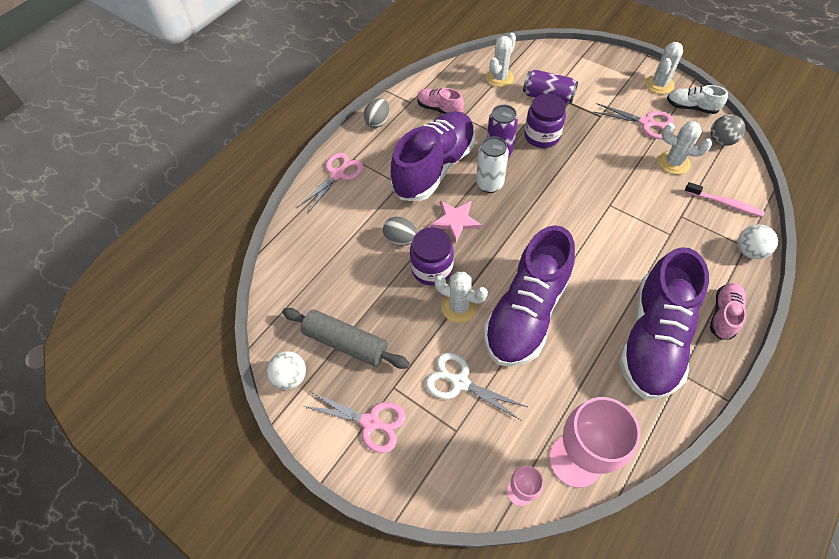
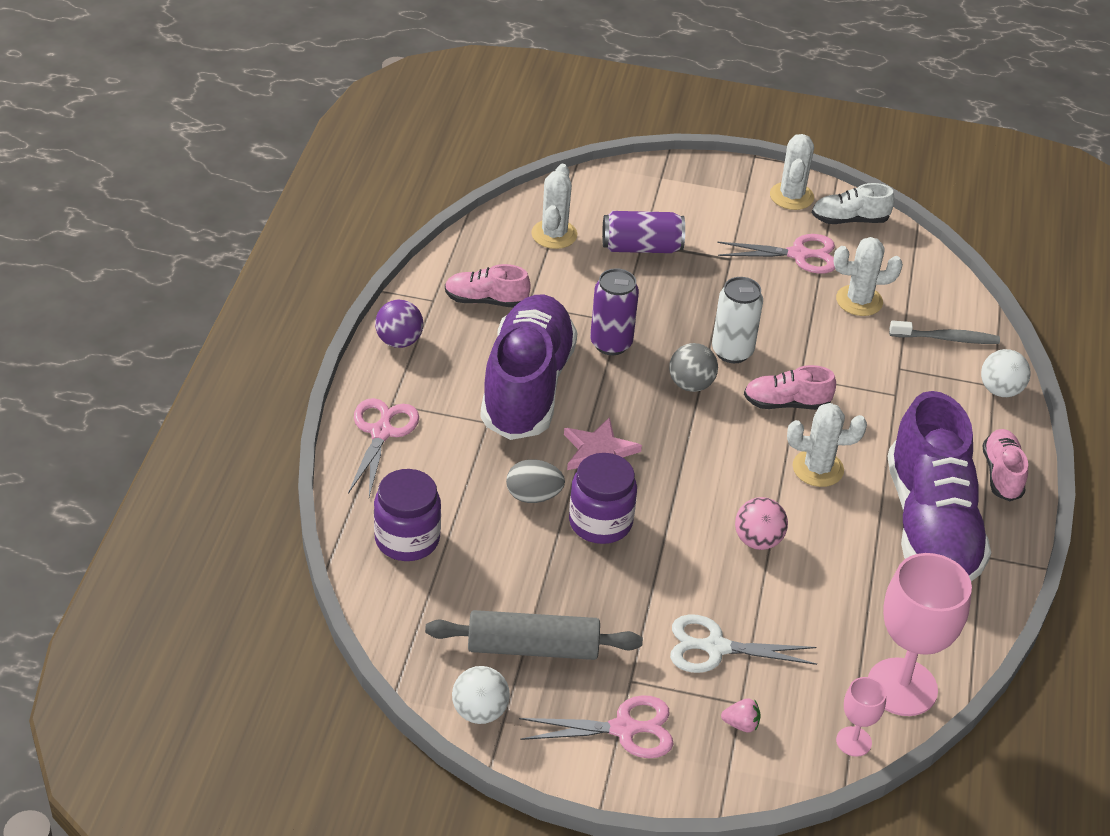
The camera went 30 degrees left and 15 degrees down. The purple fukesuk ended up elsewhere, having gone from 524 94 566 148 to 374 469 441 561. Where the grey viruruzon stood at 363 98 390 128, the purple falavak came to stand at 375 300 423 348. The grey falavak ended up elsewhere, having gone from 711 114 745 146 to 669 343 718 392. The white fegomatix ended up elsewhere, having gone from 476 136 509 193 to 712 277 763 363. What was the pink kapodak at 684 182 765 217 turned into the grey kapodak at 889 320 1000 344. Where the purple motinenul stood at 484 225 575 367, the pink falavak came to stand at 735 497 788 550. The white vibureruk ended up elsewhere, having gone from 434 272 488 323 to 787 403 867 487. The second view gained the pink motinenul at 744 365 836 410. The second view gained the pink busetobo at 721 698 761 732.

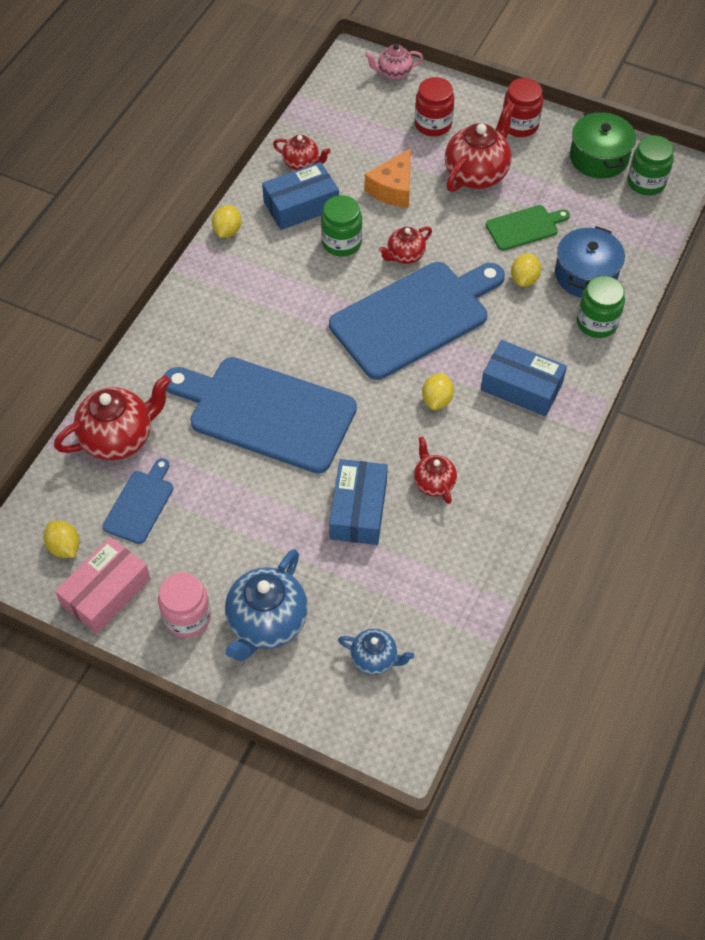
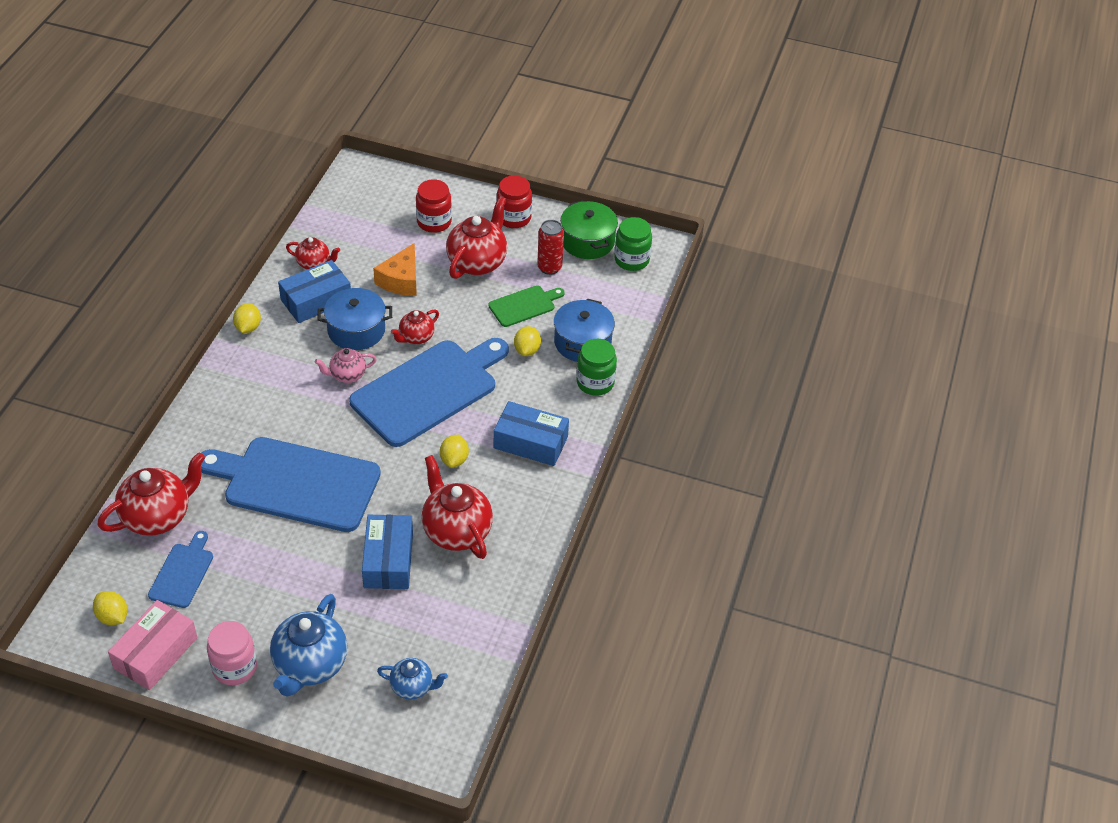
The camera went 10 degrees left and 10 degrees down. The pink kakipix ended up elsewhere, having gone from 365 44 423 80 to 315 348 377 383. Where the green fukesuk stood at 321 195 362 256, the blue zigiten came to stand at 318 288 392 350. The size of the red kakipix at 414 436 457 504 changed by a factor of 1.79. The second view gained the red fegomatix at 537 220 564 275.

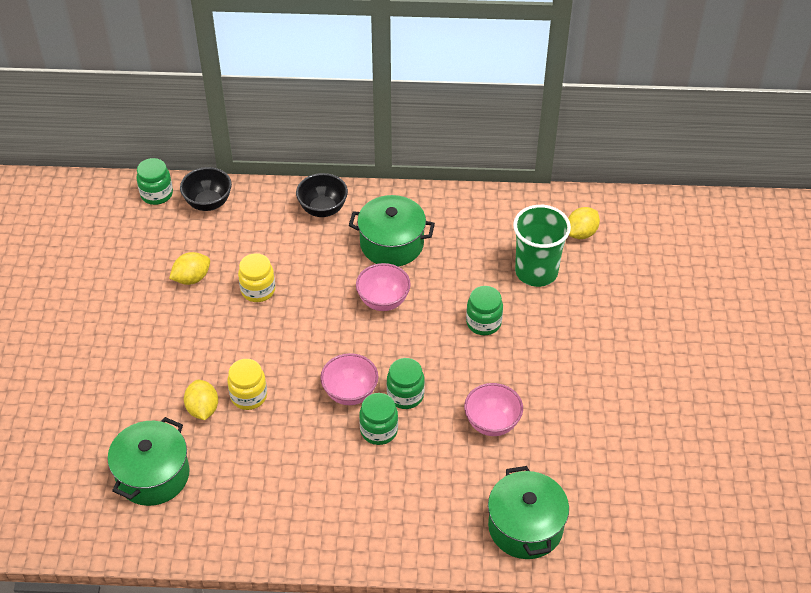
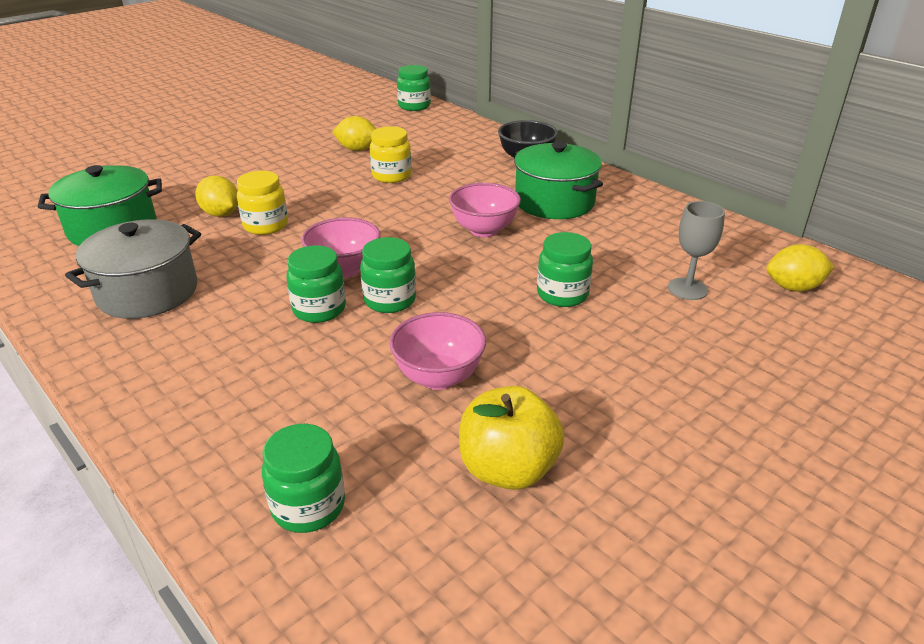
The camera went 45 degrees right and 15 degrees down. The second view lost the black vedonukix at 180 167 232 211. Where the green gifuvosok stood at 513 205 571 287, the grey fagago came to stand at 668 201 725 300. The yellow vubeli at 184 380 218 420 ended up facing another way, 75 degrees counterclockwise from before. Where the green zigiten stood at 488 466 569 559, the green fukesuk came to stand at 262 424 345 533. The second view gained the grey zigiten at 65 219 201 319. The second view gained the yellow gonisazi at 459 386 564 490.

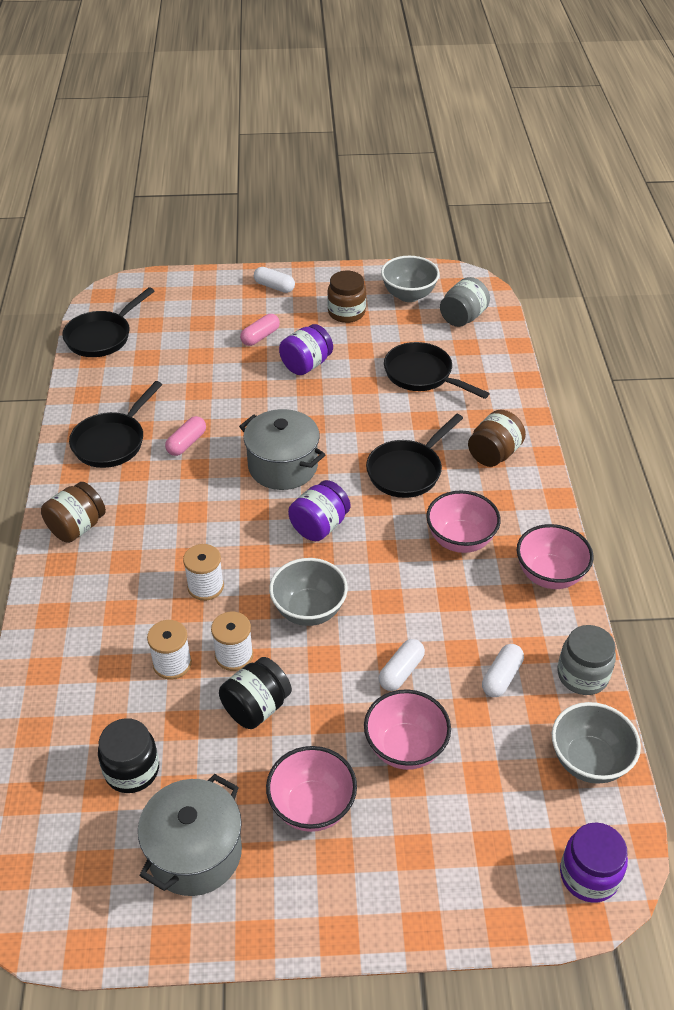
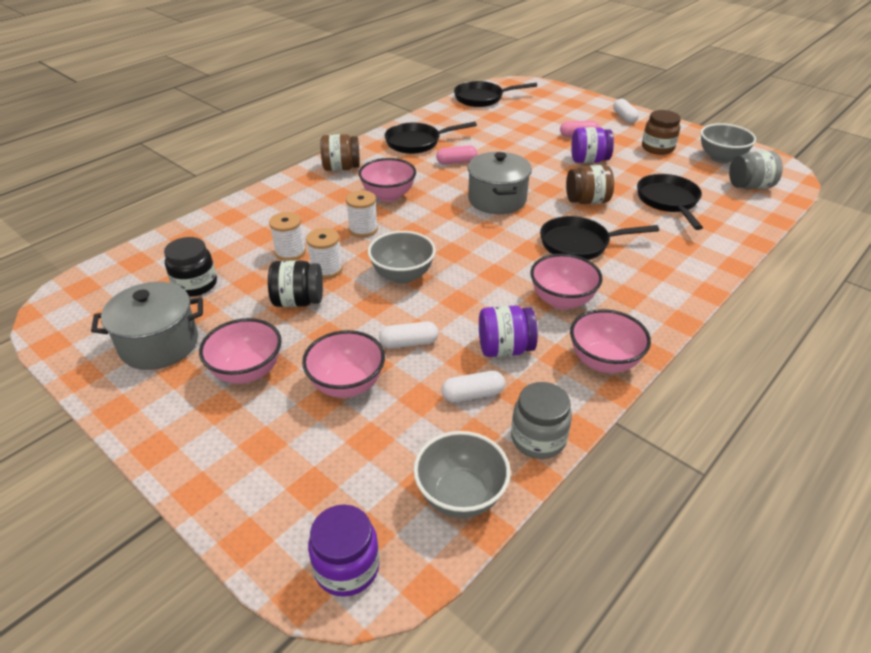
The camera went 45 degrees right and 5 degrees down. The brown fukesuk ended up elsewhere, having gone from 468 410 526 467 to 566 165 614 204. The purple fukesuk ended up elsewhere, having gone from 288 480 351 541 to 479 306 538 357. The second view gained the pink vedonukix at 359 158 416 202.

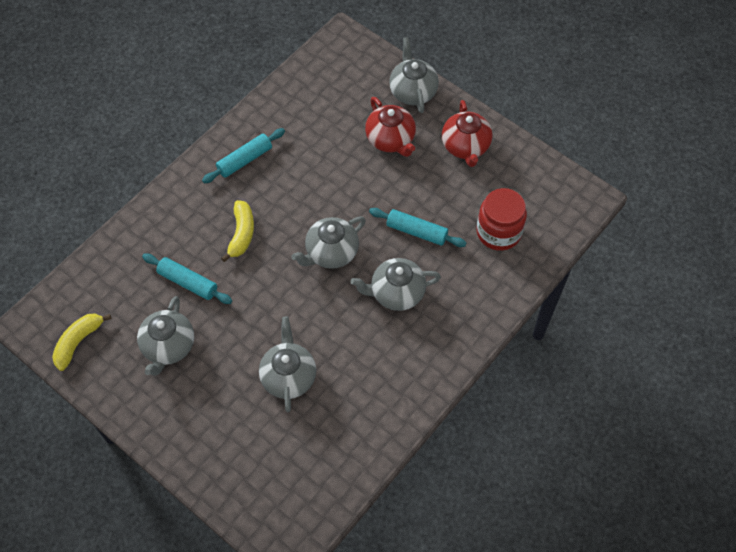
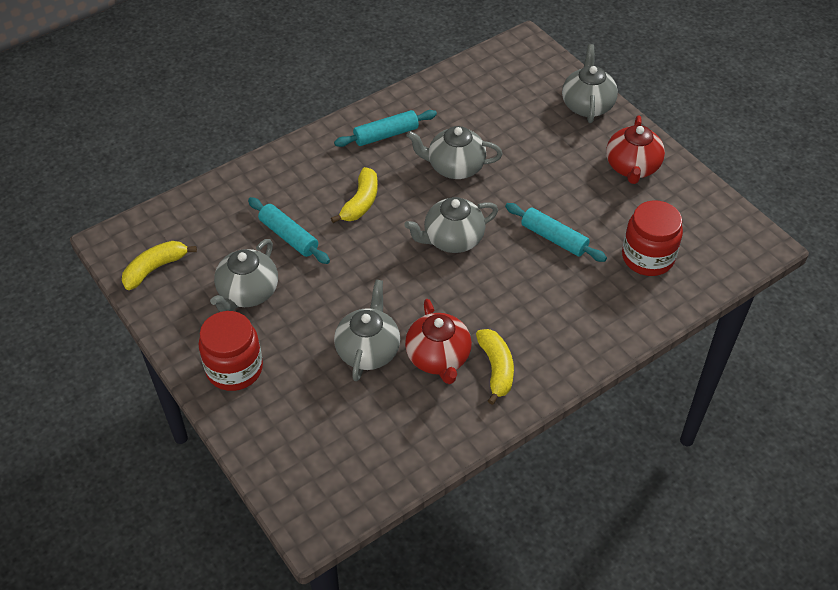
The camera went 15 degrees right and 10 degrees down. The red kakipix ended up elsewhere, having gone from 365 97 416 157 to 405 299 472 384. The grey kakipix ended up elsewhere, having gone from 351 258 441 311 to 407 126 503 179. The second view gained the red fukesuk at 199 311 263 391. The second view gained the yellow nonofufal at 476 329 514 405.

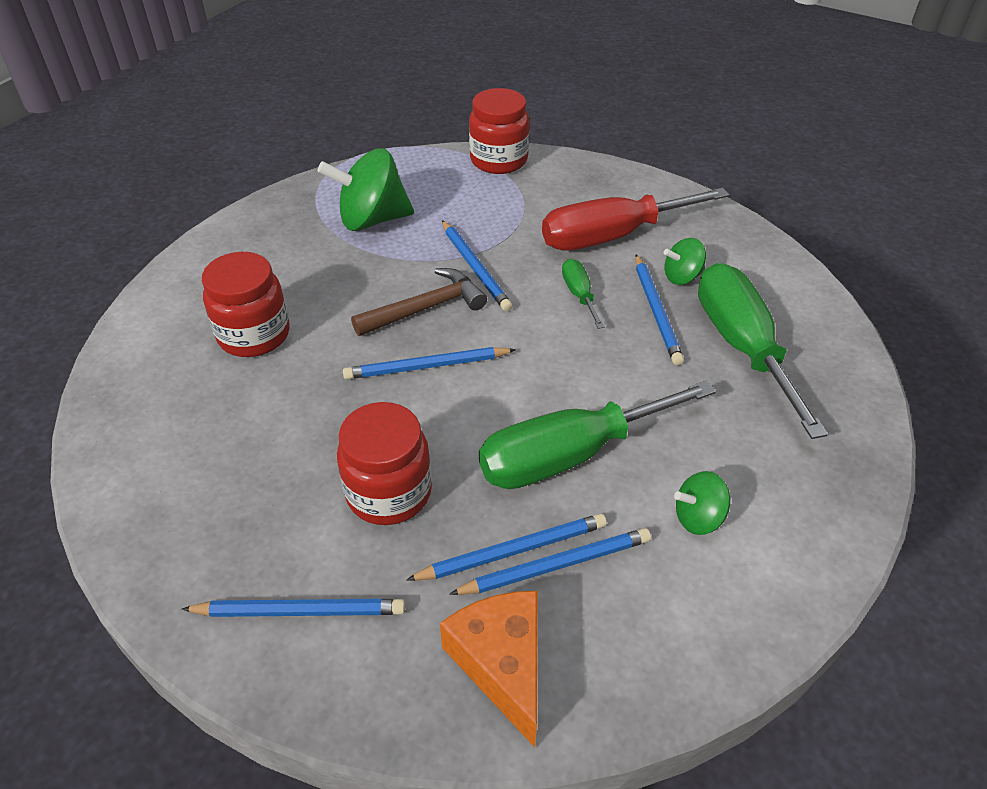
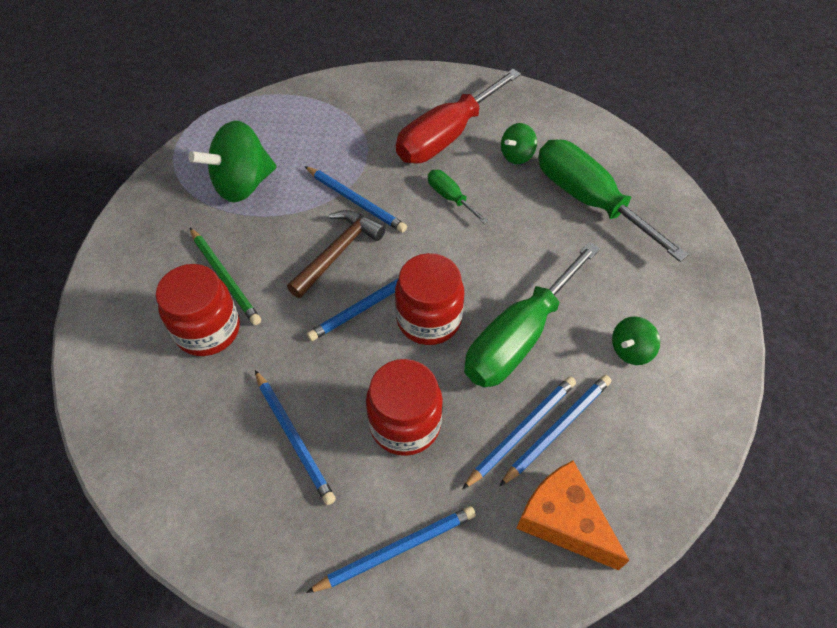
The camera went 25 degrees left and 10 degrees up. The red fukesuk ended up elsewhere, having gone from 469 88 530 174 to 395 253 464 345. The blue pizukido ended up elsewhere, having gone from 635 254 684 365 to 255 370 336 505. The second view gained the green pizukido at 190 228 261 325.

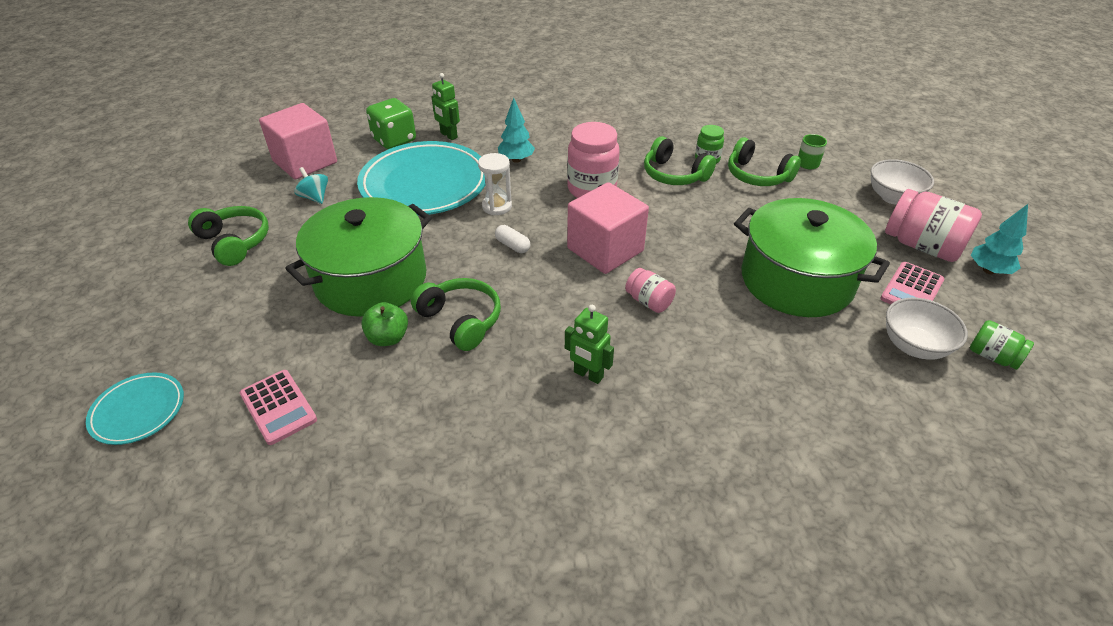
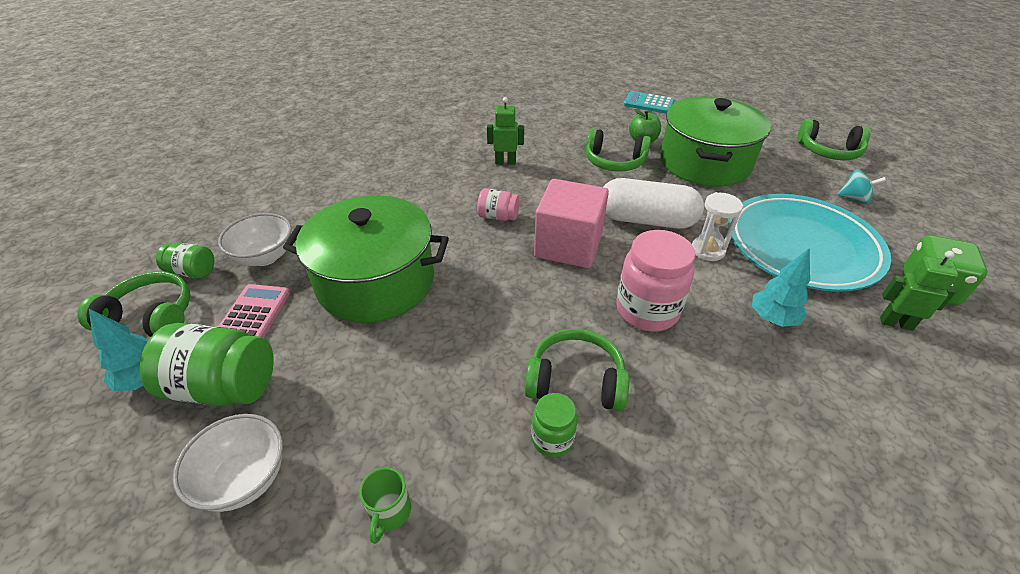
The camera went 150 degrees right and 0 degrees up. The second view lost the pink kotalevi at 259 103 337 179. The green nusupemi ended up elsewhere, having gone from 728 137 801 186 to 77 272 191 337. What was the pink fukesuk at 885 189 982 262 turned into the green fukesuk at 139 323 274 406. The size of the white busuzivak at 495 225 530 253 changed by a factor of 2.40. What was the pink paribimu at 240 370 317 445 turned into the turquoise paribimu at 623 91 675 114. The second view lost the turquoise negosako at 86 372 184 445.

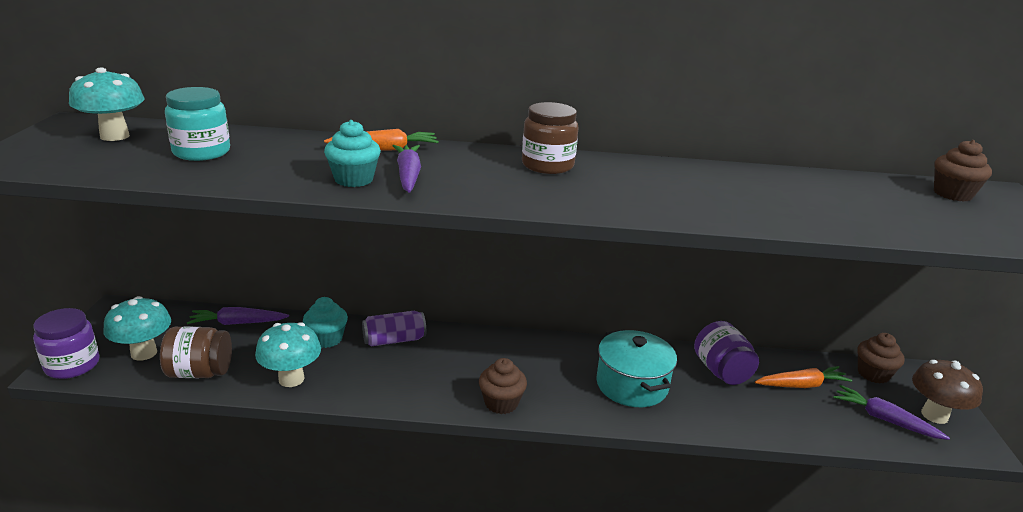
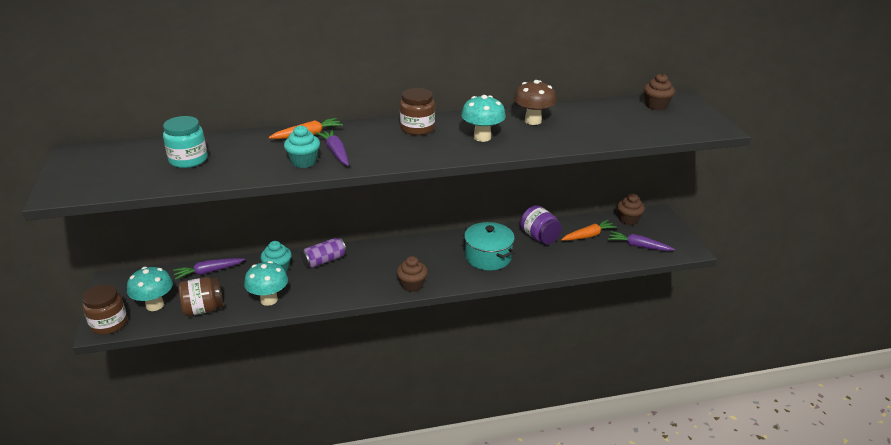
The camera went 15 degrees left and 5 degrees up. The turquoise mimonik ended up elsewhere, having gone from 69 67 145 141 to 461 95 506 142. What was the purple fukesuk at 33 308 100 379 turned into the brown fukesuk at 82 284 127 335. The brown mimonik ended up elsewhere, having gone from 912 360 983 424 to 514 80 556 125.

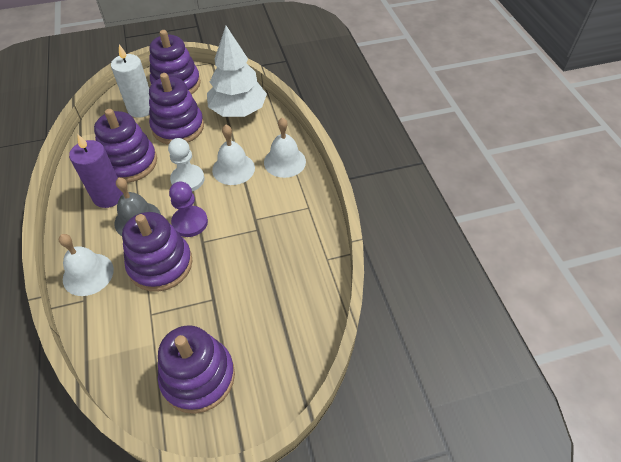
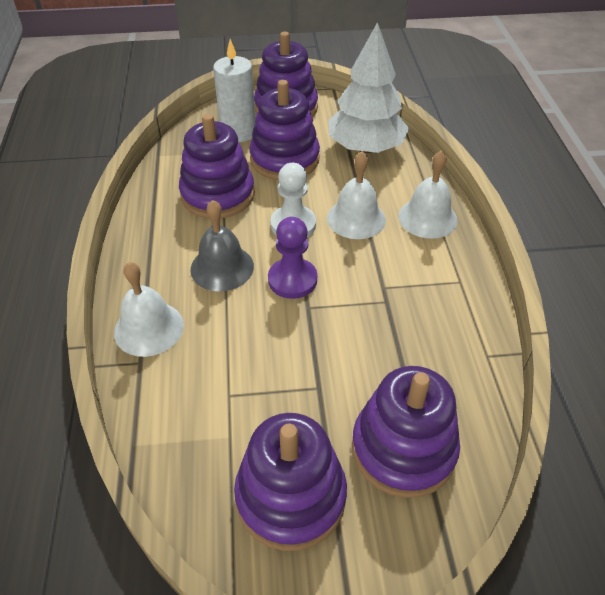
The camera went 10 degrees right and 5 degrees down. The second view lost the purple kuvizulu at 69 134 123 208. The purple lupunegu ended up elsewhere, having gone from 122 212 192 292 to 352 366 460 498.

